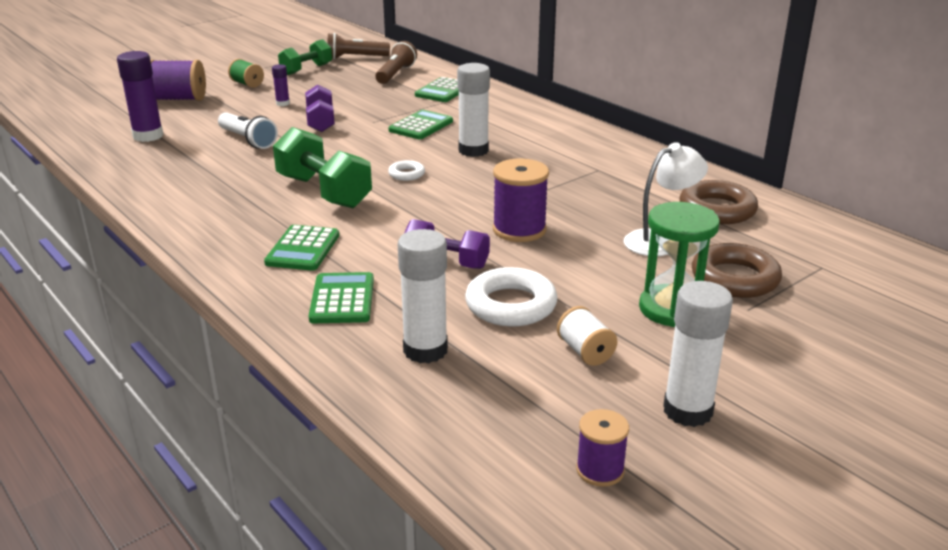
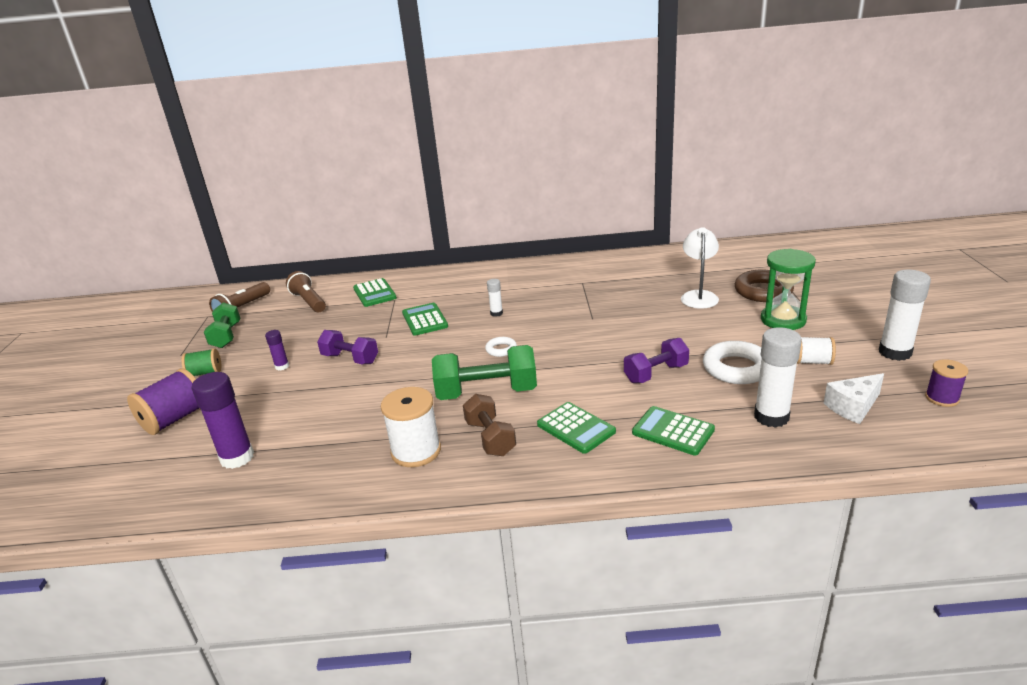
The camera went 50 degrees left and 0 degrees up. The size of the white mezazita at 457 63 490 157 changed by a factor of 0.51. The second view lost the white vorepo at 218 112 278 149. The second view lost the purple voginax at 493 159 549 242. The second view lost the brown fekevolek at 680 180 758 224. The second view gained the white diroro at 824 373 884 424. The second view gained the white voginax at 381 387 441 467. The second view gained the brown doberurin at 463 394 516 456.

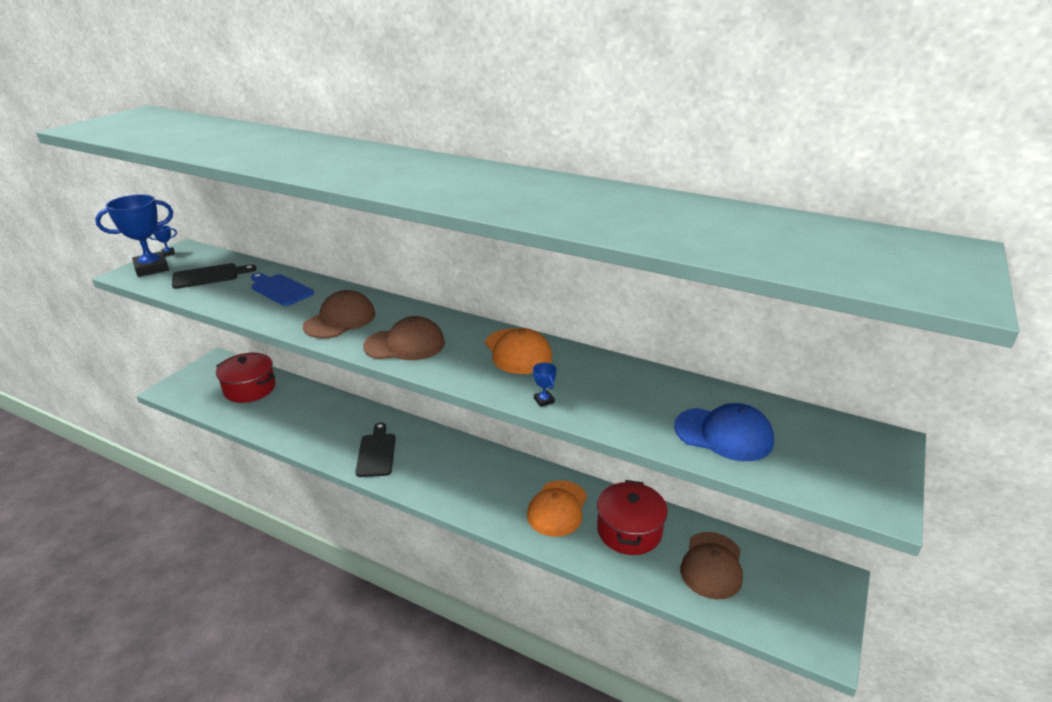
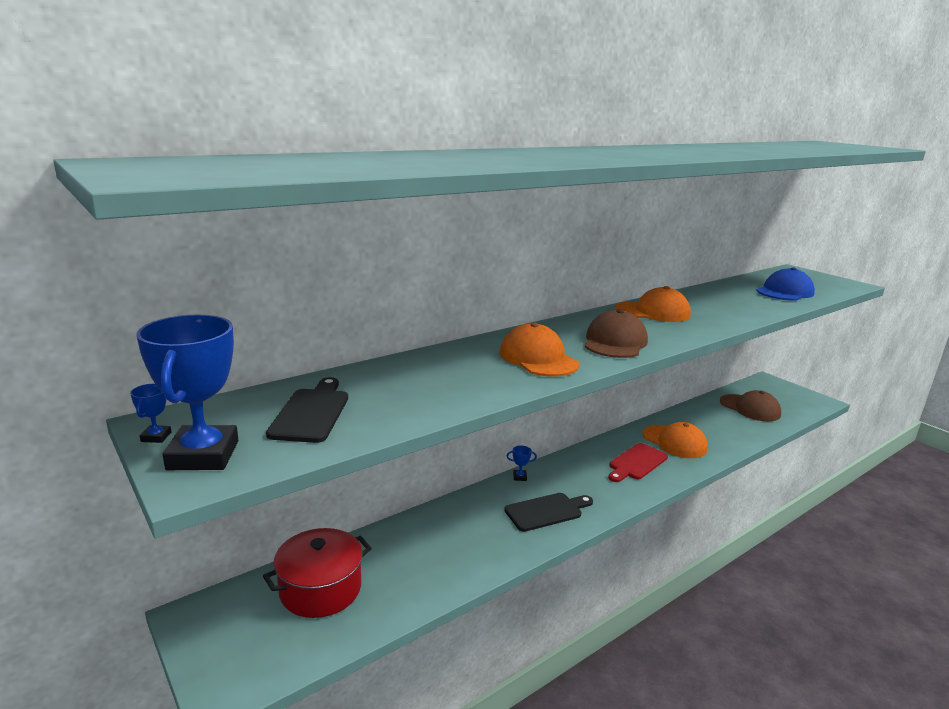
The camera went 65 degrees left and 10 degrees down. The second view lost the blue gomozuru at 251 273 314 306. What was the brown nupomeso at 303 290 375 338 turned into the orange nupomeso at 499 323 579 377. The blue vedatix ended up elsewhere, having gone from 533 363 557 407 to 507 446 537 481. The black gomozuru at 355 423 396 477 ended up facing another way, 135 degrees clockwise from before. The second view lost the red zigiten at 597 480 668 555. The second view gained the red gomozuru at 608 443 668 482.

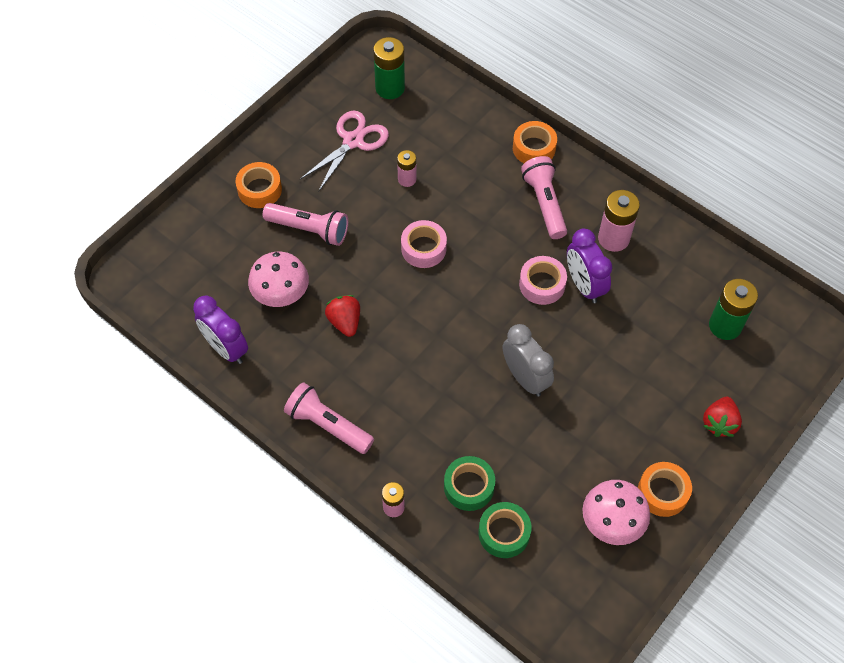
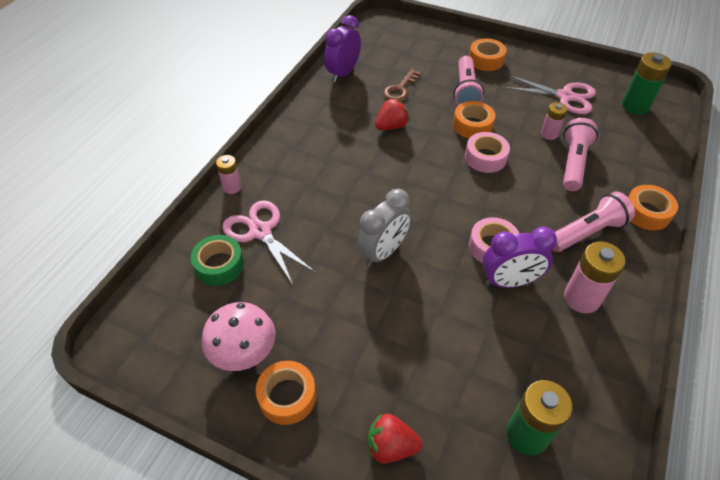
The camera went 75 degrees right and 10 degrees down. The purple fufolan at 567 228 612 303 ended up facing another way, 150 degrees counterclockwise from before. Where the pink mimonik stood at 248 251 309 307, the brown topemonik came to stand at 383 69 422 101. The pink vorepo ended up elsewhere, having gone from 284 382 374 454 to 563 118 598 191. Where the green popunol stood at 444 456 495 511, the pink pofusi came to stand at 222 200 315 285. The second view gained the orange popunol at 453 101 495 138.

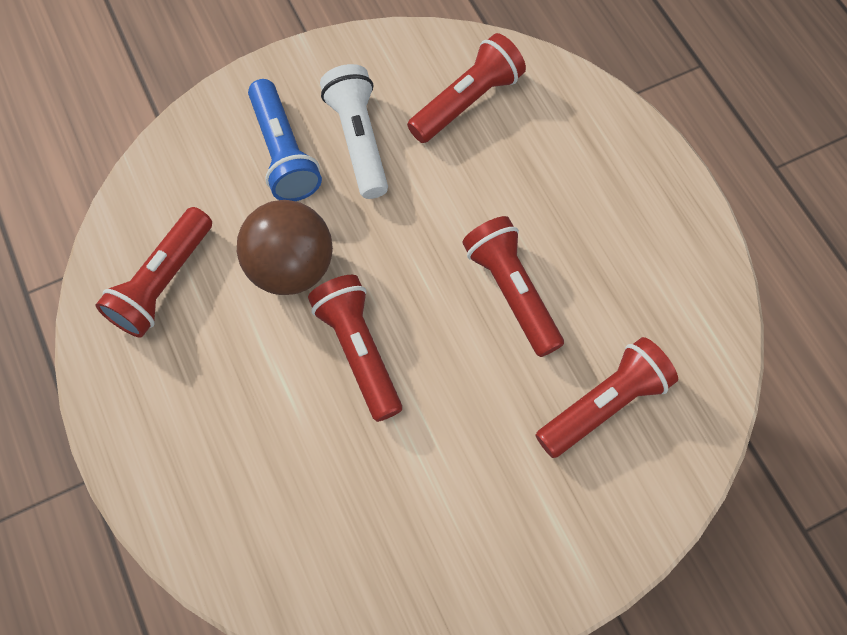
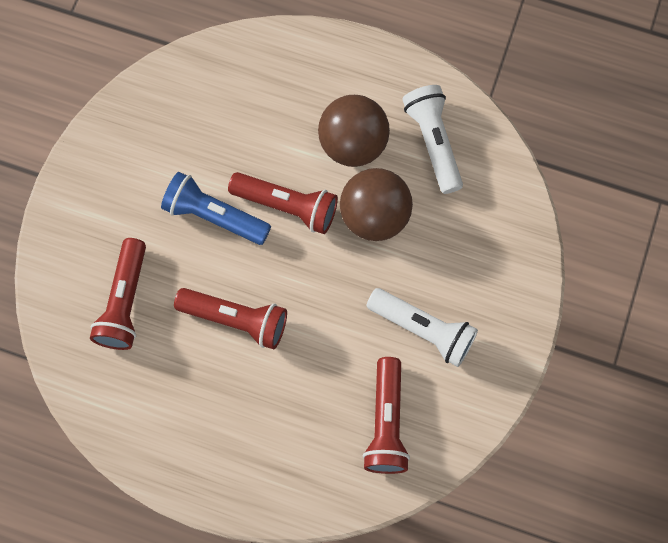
The camera went 135 degrees right and 5 degrees up. The blue vorepo ended up elsewhere, having gone from 248 79 322 201 to 161 172 271 245. What was the red vorepo at 96 207 212 338 turned into the white vorepo at 402 85 463 194. The second view gained the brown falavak at 318 95 390 167.

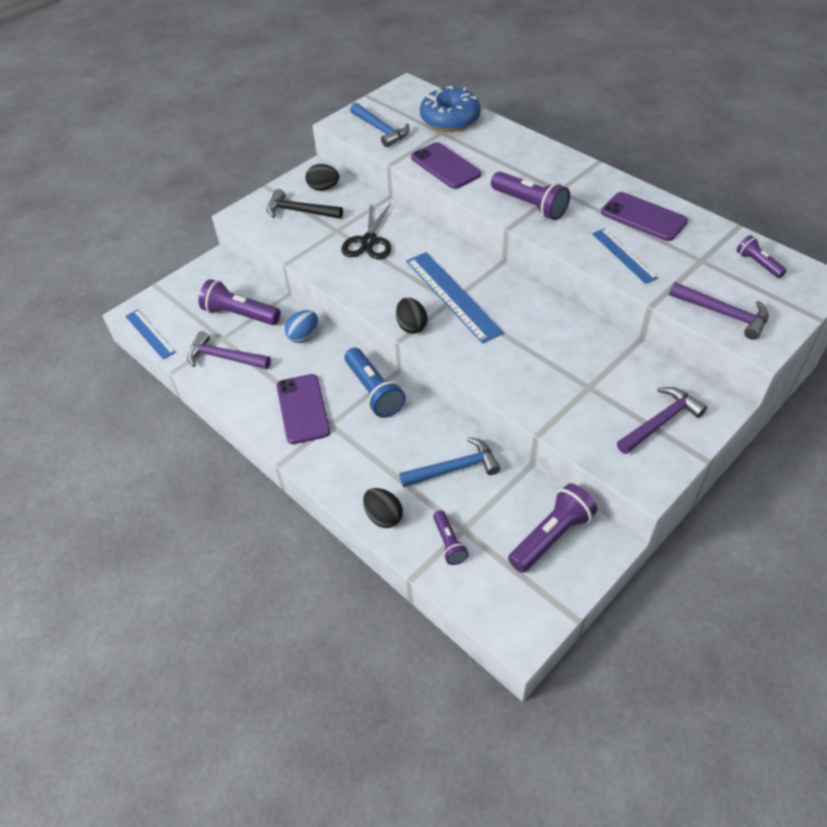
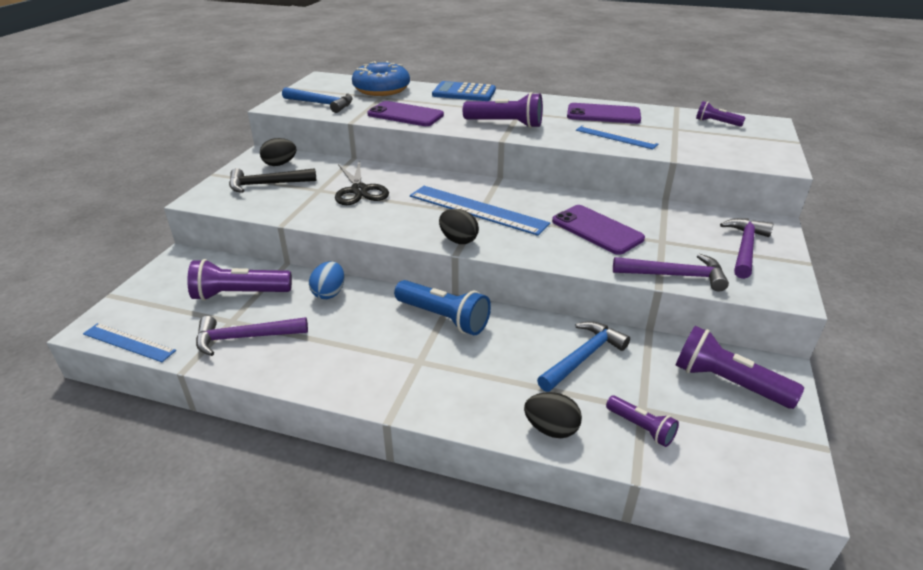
The camera went 30 degrees left and 15 degrees down. The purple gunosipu ended up elsewhere, having gone from 669 282 769 340 to 613 254 729 292. The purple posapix ended up elsewhere, having gone from 276 374 330 444 to 552 205 645 255. The purple vorepo at 508 483 597 573 ended up facing another way, 75 degrees counterclockwise from before. The second view gained the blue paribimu at 432 81 496 101.

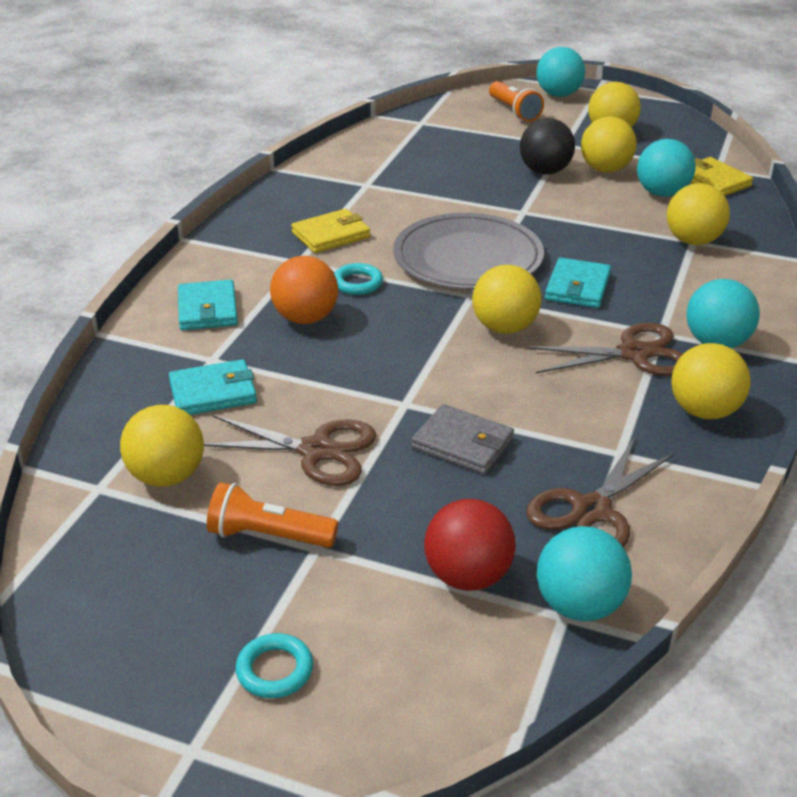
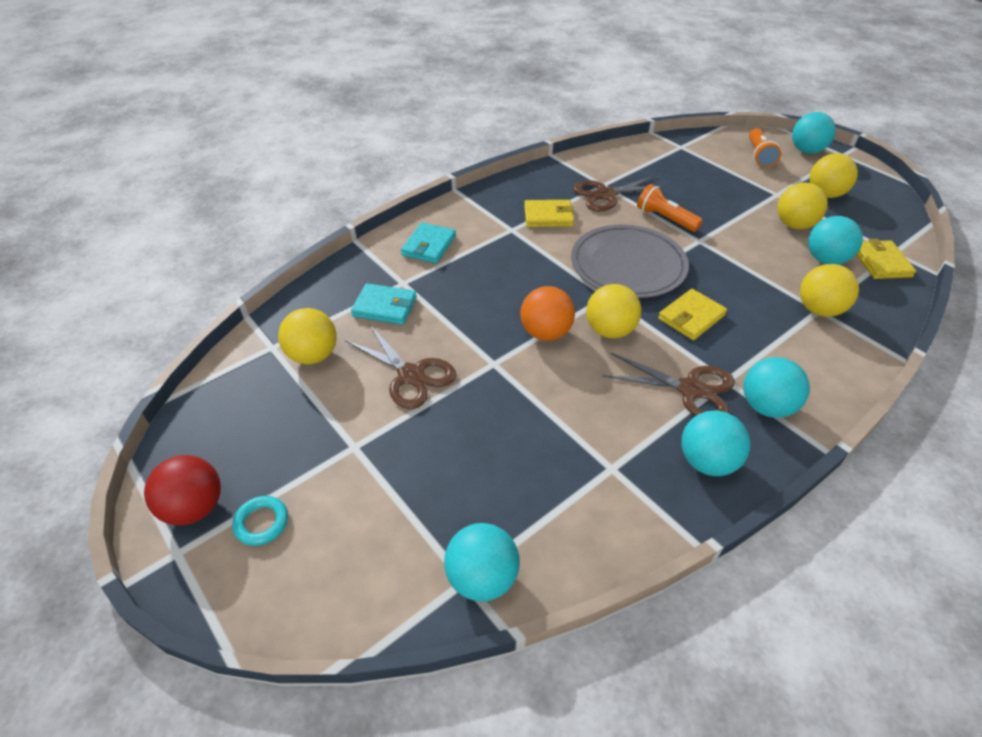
The camera went 30 degrees right and 10 degrees up. The second view lost the black falavak at 520 118 575 175. The orange falavak ended up elsewhere, having gone from 270 256 338 324 to 520 286 575 341. What was the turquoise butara at 545 257 611 308 turned into the yellow butara at 658 289 727 340. The second view lost the turquoise fekevolek at 334 263 383 295. What was the yellow falavak at 672 343 750 419 turned into the turquoise falavak at 681 410 751 476. The second view lost the grey butara at 412 404 514 474. The brown pofusi ended up elsewhere, having gone from 526 437 676 547 to 573 175 669 211. The orange vorepo ended up elsewhere, having gone from 207 482 338 548 to 637 184 703 232. The red falavak ended up elsewhere, having gone from 424 499 516 591 to 144 455 221 525.

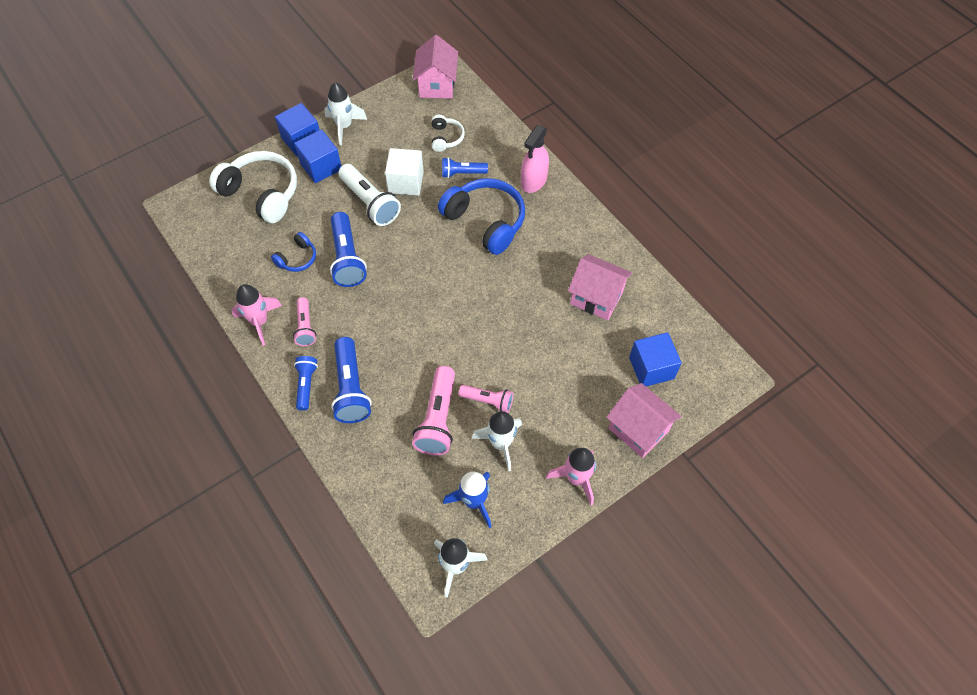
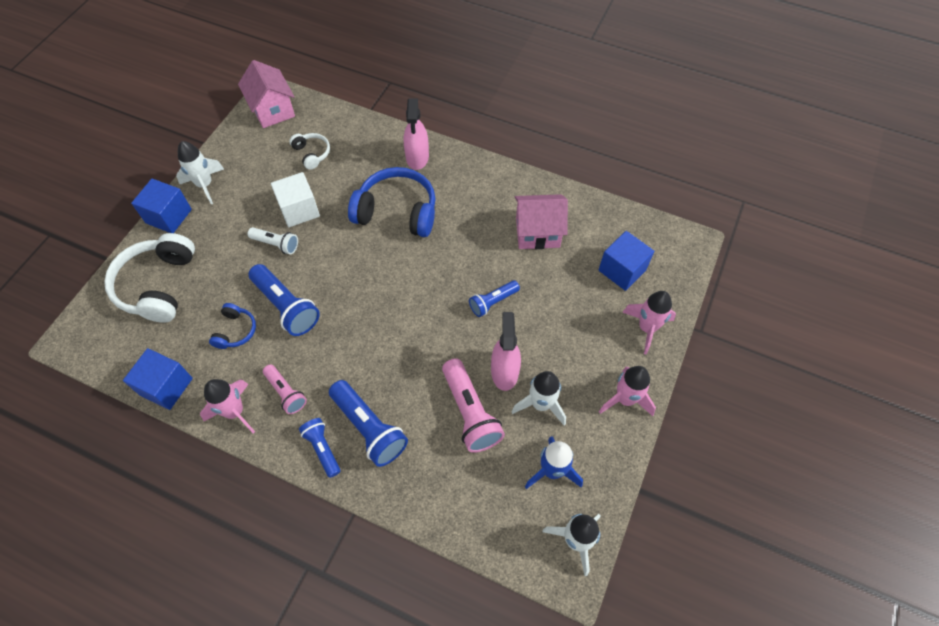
The camera went 30 degrees left and 0 degrees up. The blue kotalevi ended up elsewhere, having gone from 294 129 341 183 to 123 348 193 410. The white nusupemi at 209 151 297 223 ended up facing another way, 90 degrees counterclockwise from before. The blue vorepo ended up elsewhere, having gone from 442 157 488 178 to 469 280 520 317. The size of the white vorepo at 338 164 401 226 changed by a factor of 0.60. Where the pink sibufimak stood at 606 383 682 458, the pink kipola came to stand at 622 291 676 354. Where the pink vorepo stood at 459 385 513 413, the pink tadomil came to stand at 491 312 521 391.

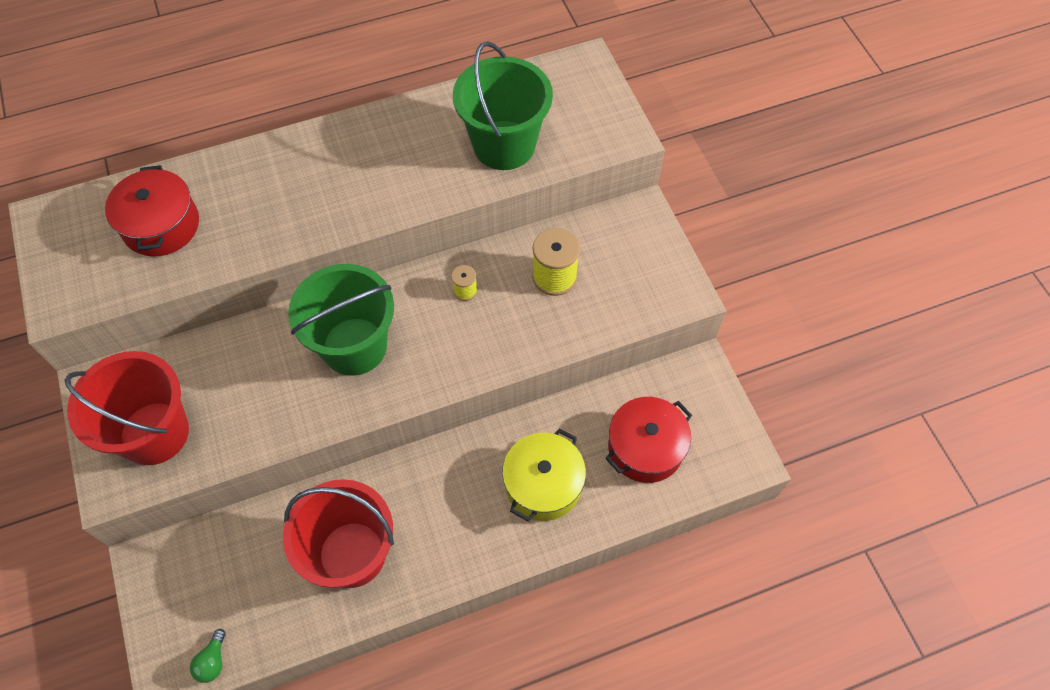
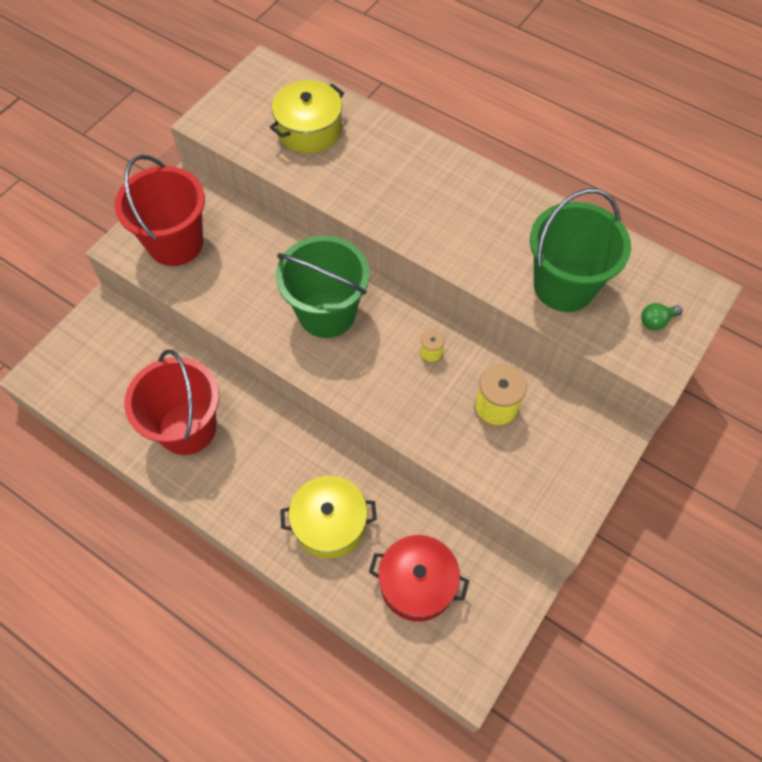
The camera went 55 degrees right and 0 degrees up. What was the red zigiten at 105 165 199 257 turned into the yellow zigiten at 270 80 344 153. The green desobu ended up elsewhere, having gone from 190 629 226 683 to 641 303 683 330.

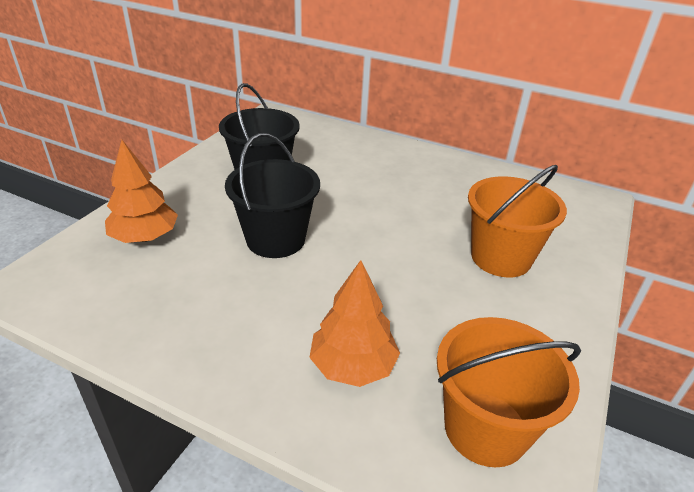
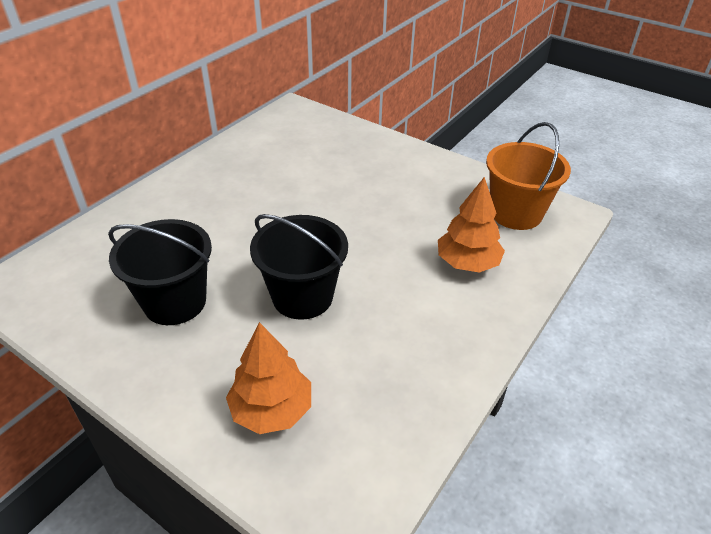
The camera went 80 degrees left and 5 degrees up. The second view lost the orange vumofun at 468 165 567 278.

